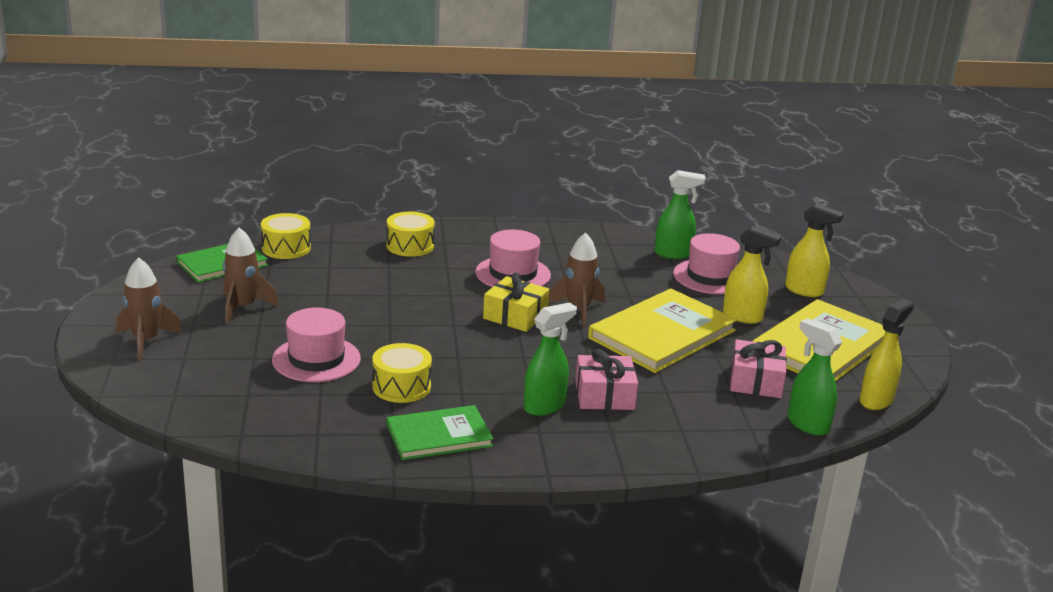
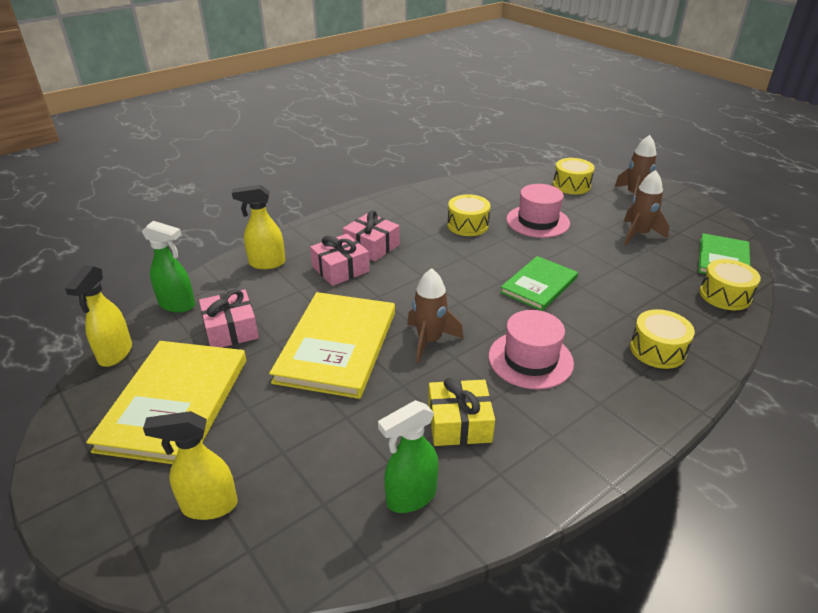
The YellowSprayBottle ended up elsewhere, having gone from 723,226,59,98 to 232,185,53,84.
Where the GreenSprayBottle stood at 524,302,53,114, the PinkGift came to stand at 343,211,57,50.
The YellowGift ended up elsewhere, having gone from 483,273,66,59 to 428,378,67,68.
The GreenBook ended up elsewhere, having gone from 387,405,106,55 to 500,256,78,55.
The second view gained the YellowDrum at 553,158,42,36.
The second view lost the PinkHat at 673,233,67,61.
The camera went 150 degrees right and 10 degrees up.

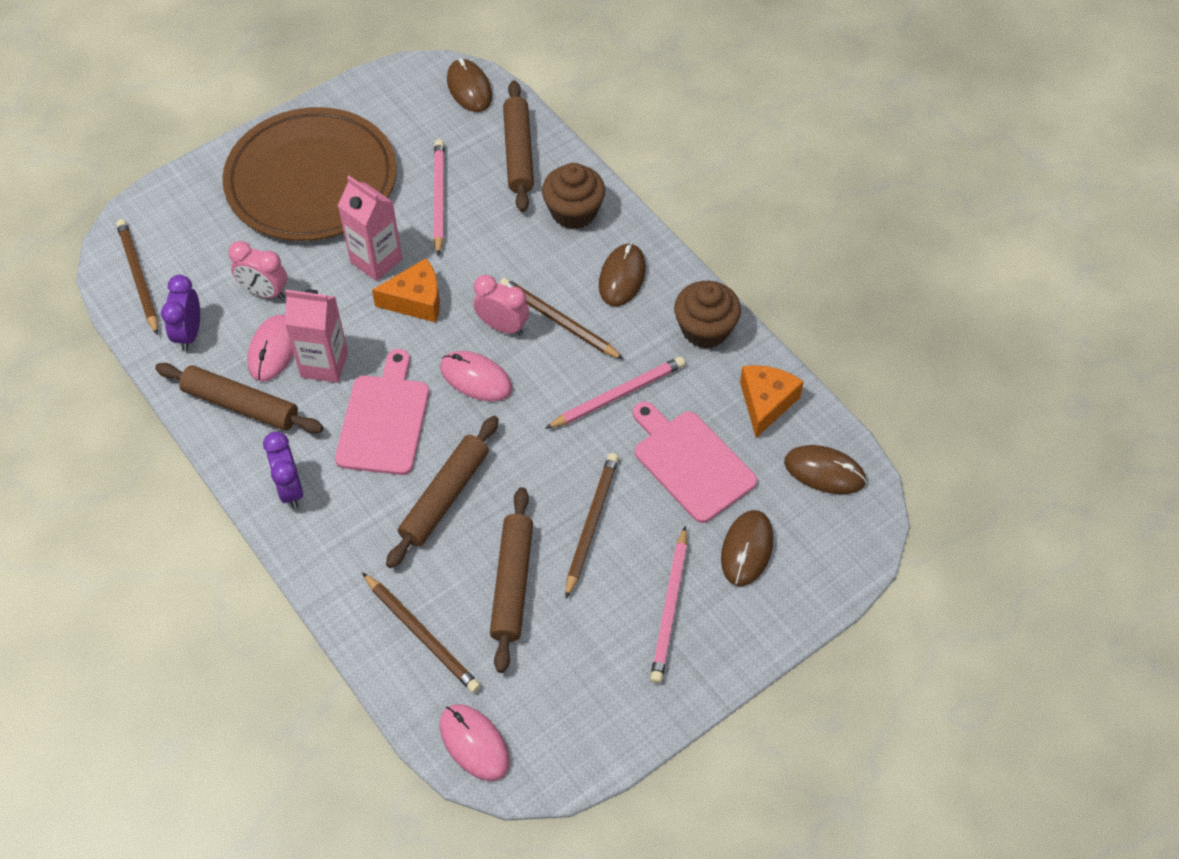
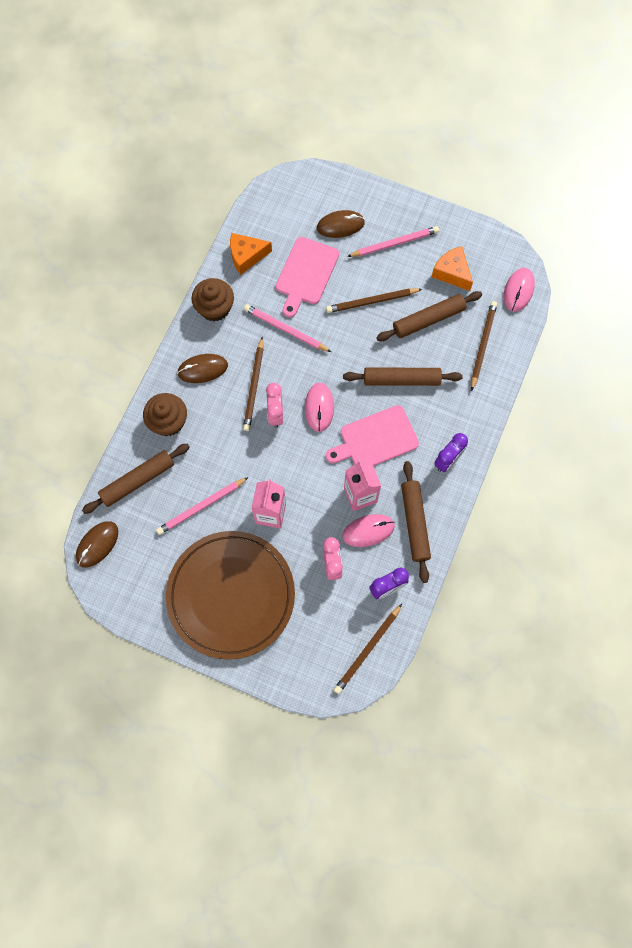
The OrangeCheese ended up elsewhere, having gone from 372,258,68,64 to 432,246,41,45.
The second view lost the BrownMouse at 784,445,82,49.
The camera went 120 degrees left and 15 degrees up.

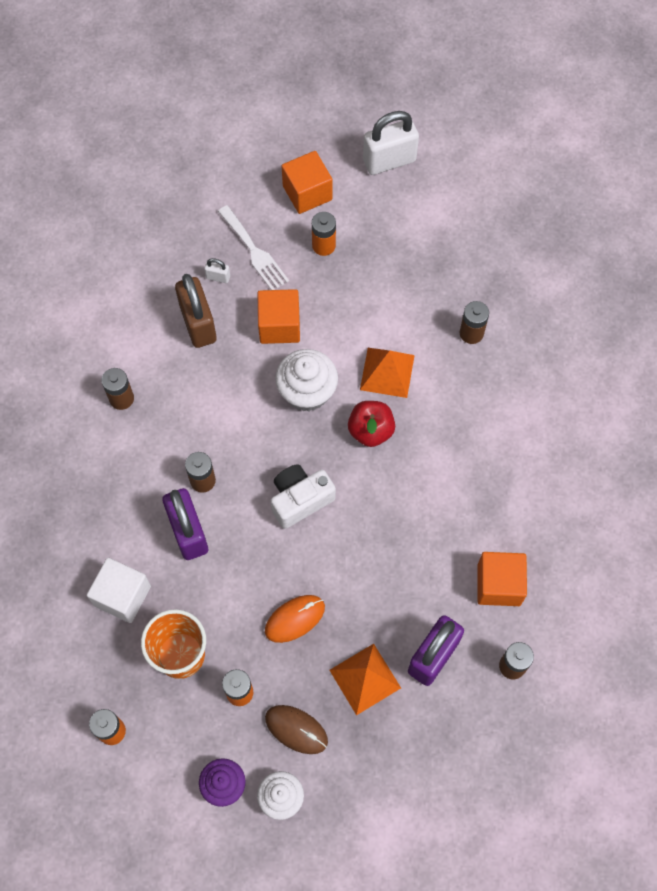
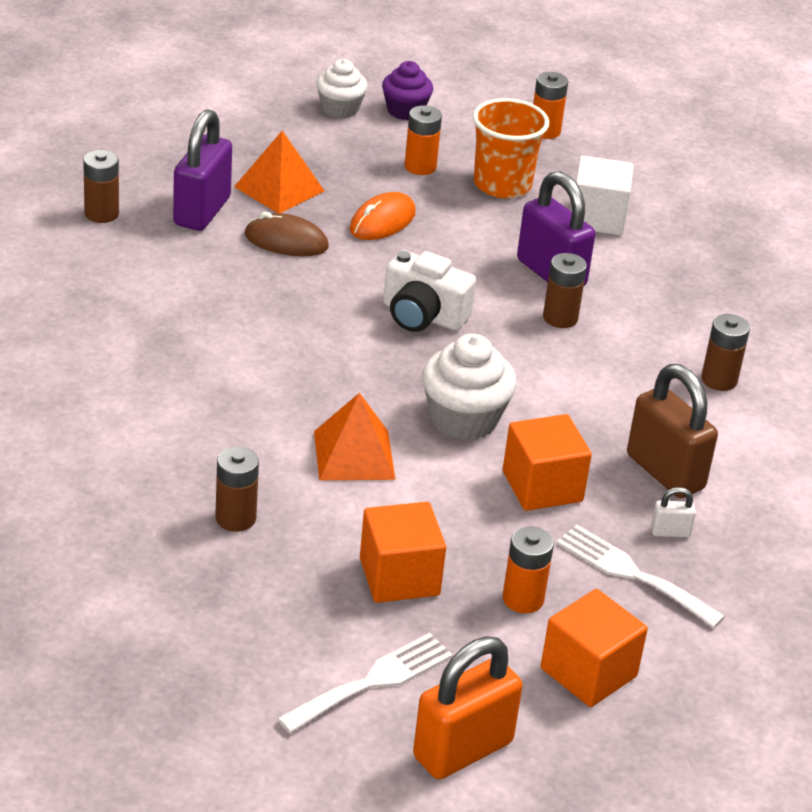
The BrownMouse ended up elsewhere, having gone from 265,705,63,49 to 245,212,84,44.
The second view gained the WhiteFork at 277,633,176,100.
The OrangeCube ended up elsewhere, having gone from 478,552,49,54 to 360,502,86,101.
The WhiteCamera at 271,464,65,65 ended up facing another way, 75 degrees clockwise from before.
What was the WhitePadlock at 363,111,56,64 turned into the OrangePadlock at 413,637,110,142.
The second view lost the RedApple at 348,401,47,46.
The camera went 160 degrees right and 30 degrees down.

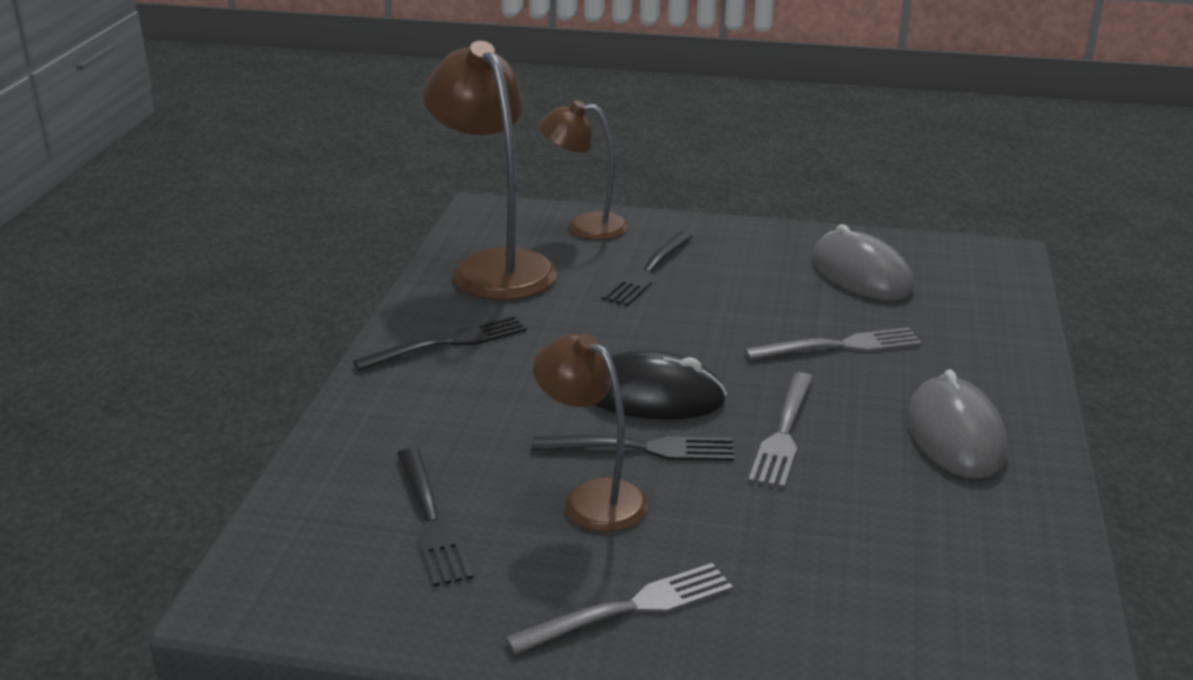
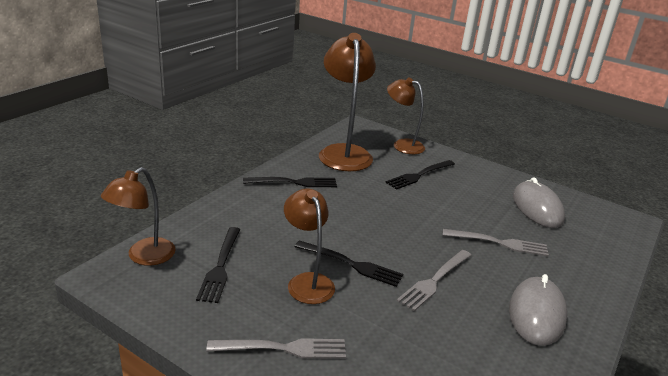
The second view gained the BrownLamp at 101,167,75,99.
The second view lost the BlackMouse at 595,350,132,70.
The camera went 20 degrees right and 0 degrees up.

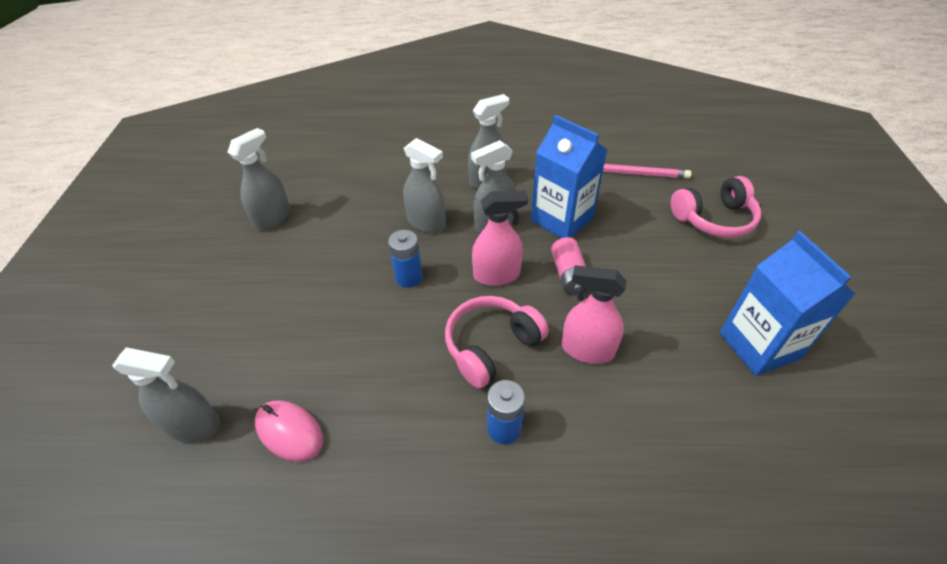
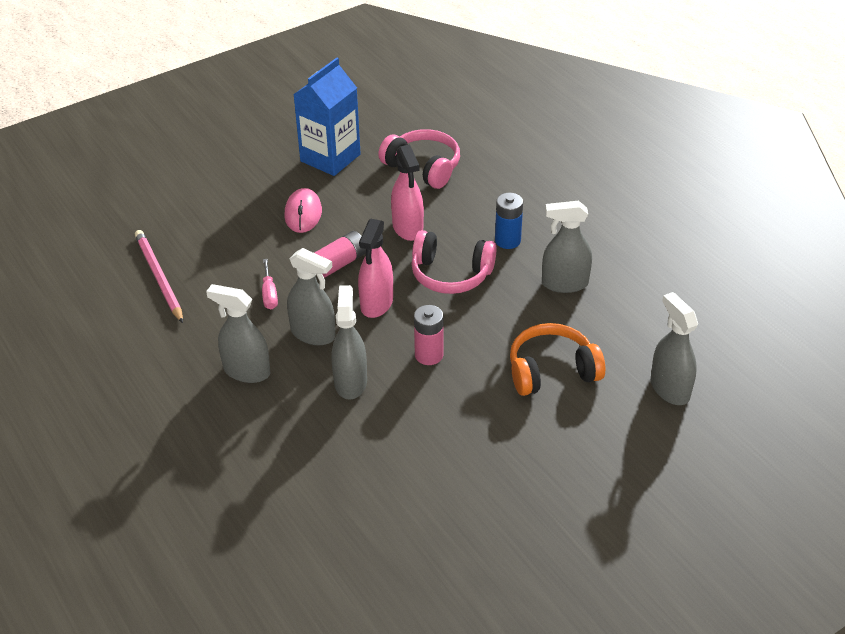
Where the BlueCarton stood at 531,115,76,123, the PinkScrewdriver came to stand at 262,259,16,51.
The PinkMouse ended up elsewhere, having gone from 255,400,68,62 to 284,188,38,45.
The PinkSprayBottle at 472,191,56,95 ended up facing another way, 120 degrees counterclockwise from before.
The PinkHeadphones ended up elsewhere, having gone from 671,176,90,62 to 378,129,82,60.
What was the BlueBattery at 388,230,35,58 turned into the PinkBattery at 414,305,29,60.
The second view gained the OrangeHeadphones at 510,323,95,73.
The GreySprayBottle ended up elsewhere, having gone from 227,128,63,102 to 542,201,50,92.
The camera went 125 degrees left and 5 degrees down.

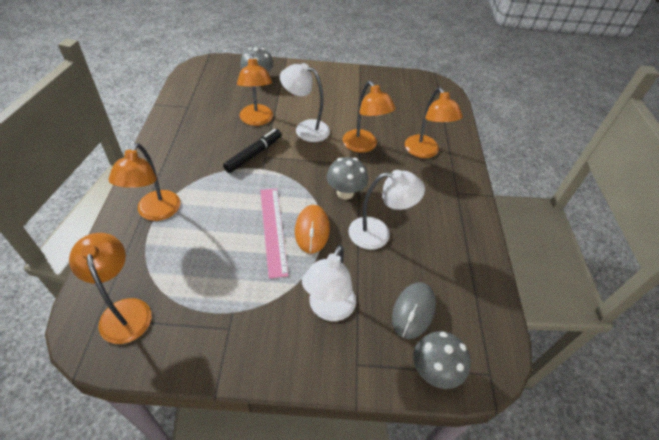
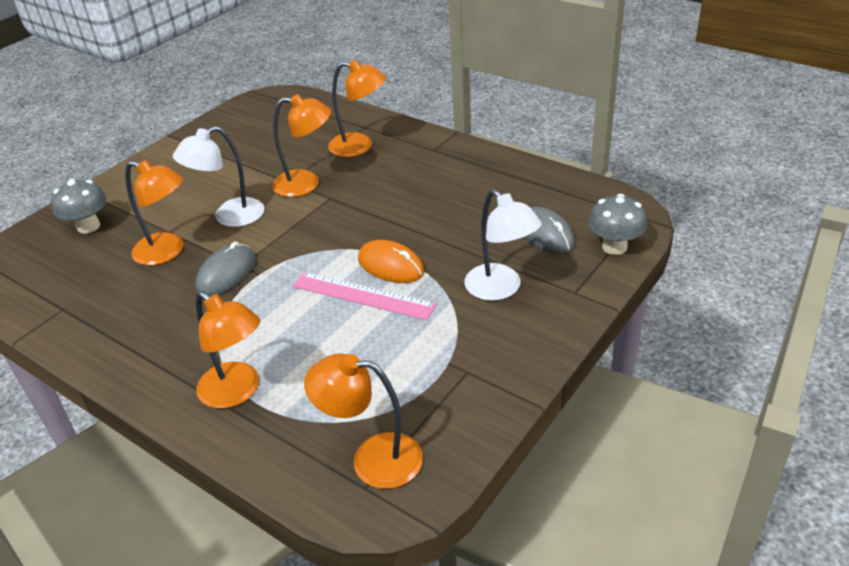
Where the BlackMarker stood at 223,129,59,44, the GreyMouse came to stand at 195,242,61,54.
The second view lost the GreyMushroom at 327,157,41,42.
The second view lost the WhiteLamp at 348,170,77,80.
The camera went 50 degrees left and 10 degrees down.

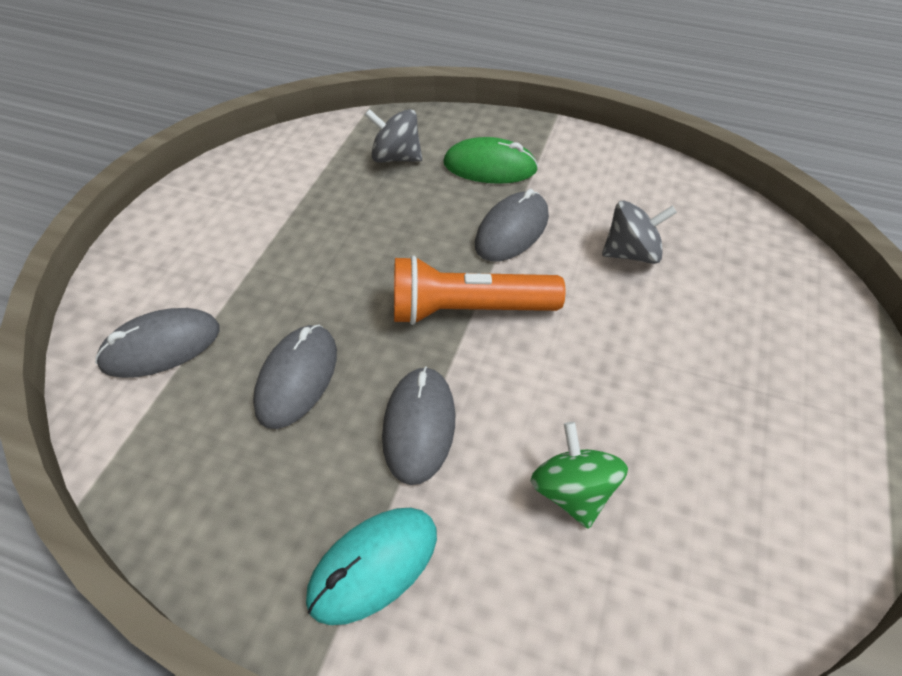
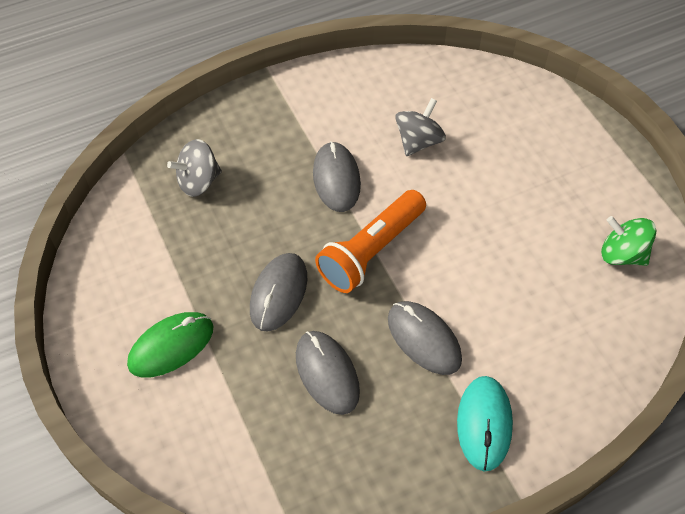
The GreenMouse ended up elsewhere, having gone from 443,137,95,47 to 127,312,86,66.
The GreyMouse ended up elsewhere, having gone from 95,308,125,70 to 250,253,57,78.
The GreenSpinningTop ended up elsewhere, having gone from 530,422,98,107 to 601,216,55,50.
The camera went 45 degrees left and 5 degrees up.

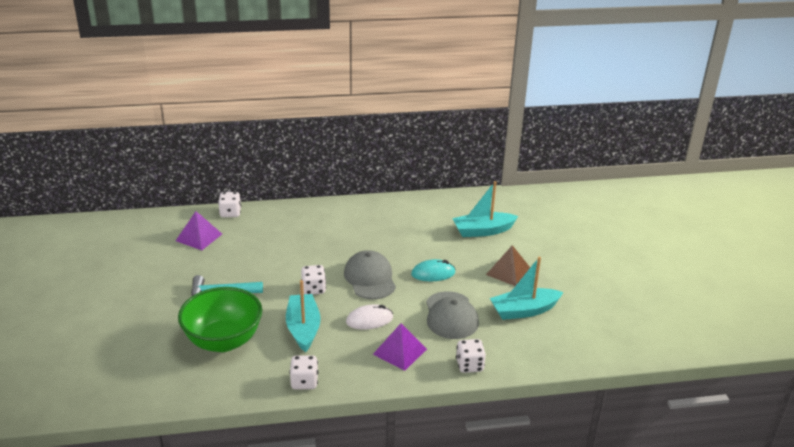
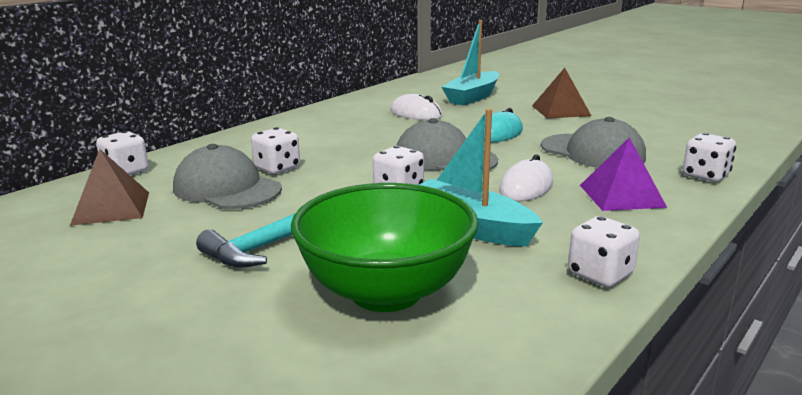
What was the PurplePyramid at 176,211,46,39 turned into the BrownPyramid at 70,149,79,77.
The second view gained the GreyCap at 173,144,109,65.
The second view gained the WhiteDice at 251,127,49,47.
The second view gained the WhiteMouse at 391,94,51,26.
The second view lost the TurquoiseBoat at 490,257,73,63.
The camera went 40 degrees left and 10 degrees down.

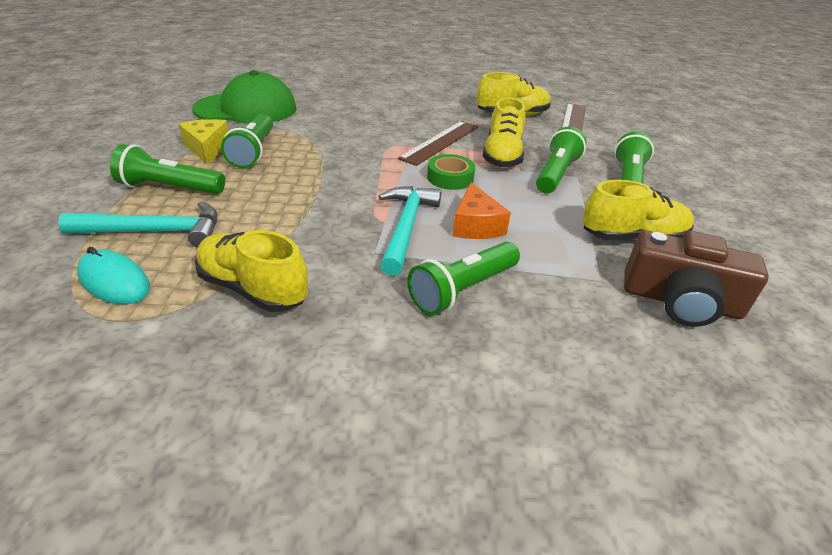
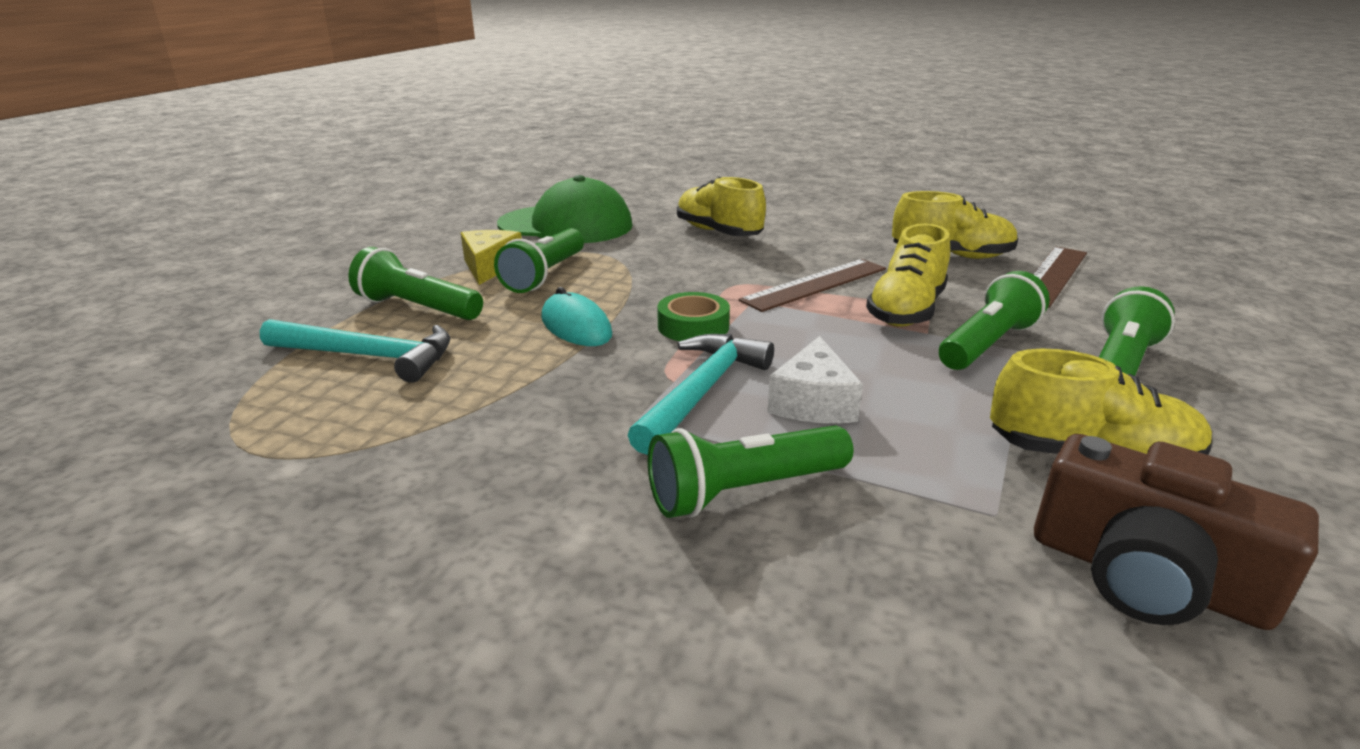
The TurquoiseMouse ended up elsewhere, having gone from 77,247,73,57 to 541,287,71,59.
The GreenTape ended up elsewhere, having gone from 427,154,48,36 to 657,292,73,49.
The YellowShoe ended up elsewhere, having gone from 195,230,113,82 to 677,177,89,59.
What was the OrangeCheese at 452,182,59,57 turned into the WhiteCheese at 767,336,96,87.
The camera went 20 degrees right and 10 degrees down.

